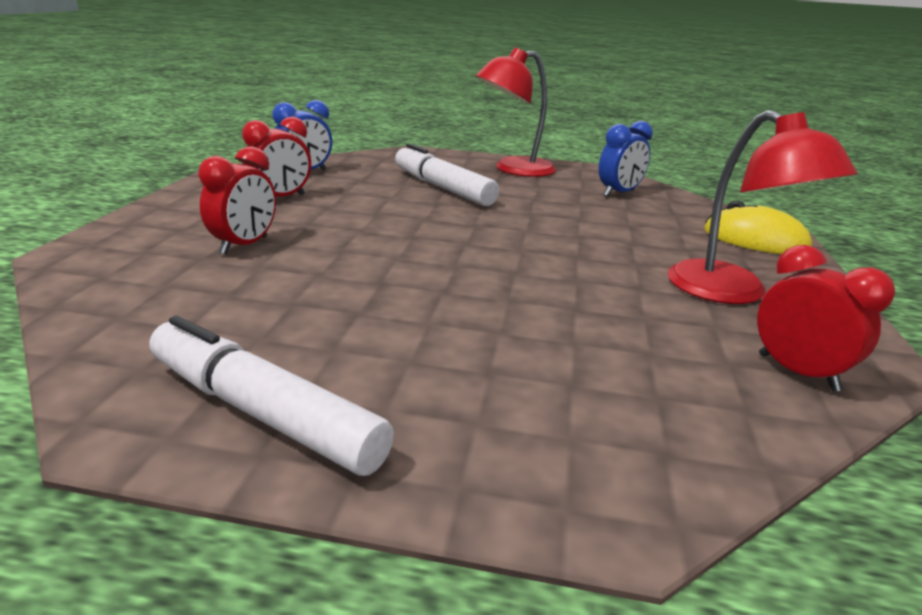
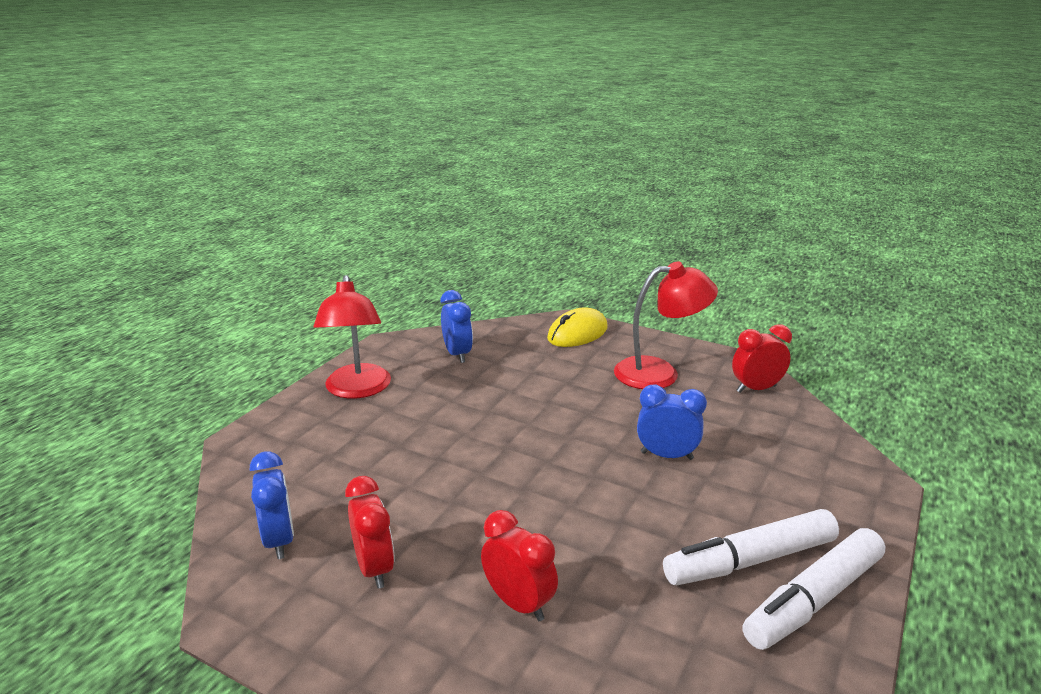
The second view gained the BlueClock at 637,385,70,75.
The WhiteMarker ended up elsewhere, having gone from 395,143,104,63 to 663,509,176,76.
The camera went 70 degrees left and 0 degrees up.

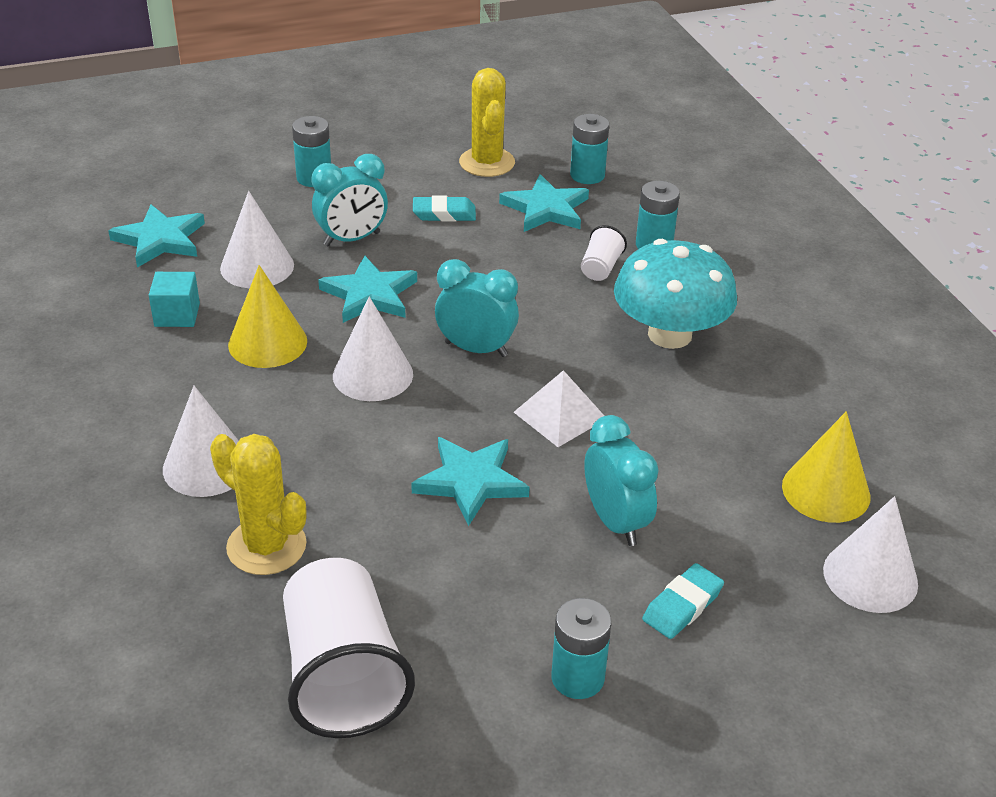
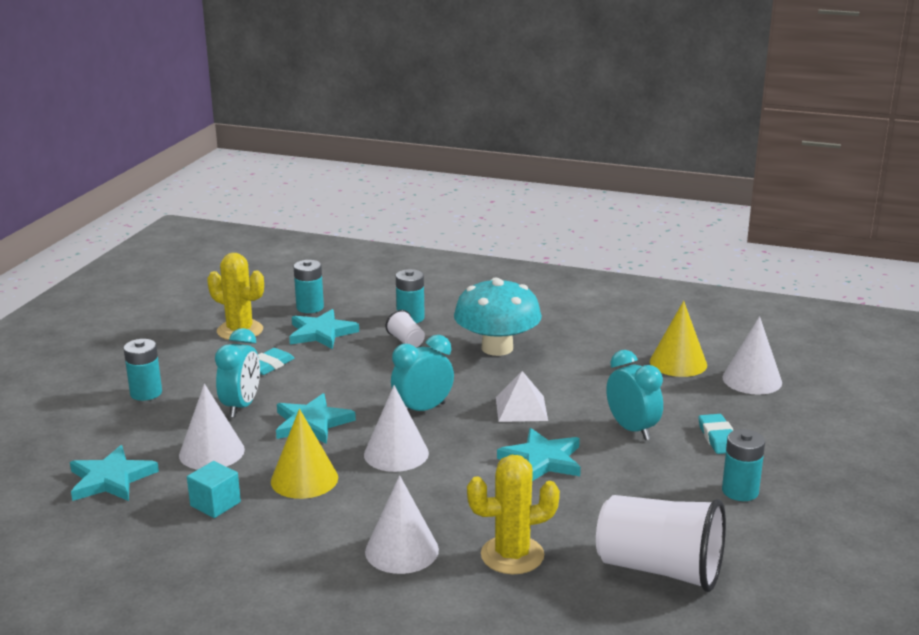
The TurquoiseClock at 584,415,75,131 ended up facing another way, 45 degrees clockwise from before.
The camera went 50 degrees left and 15 degrees down.

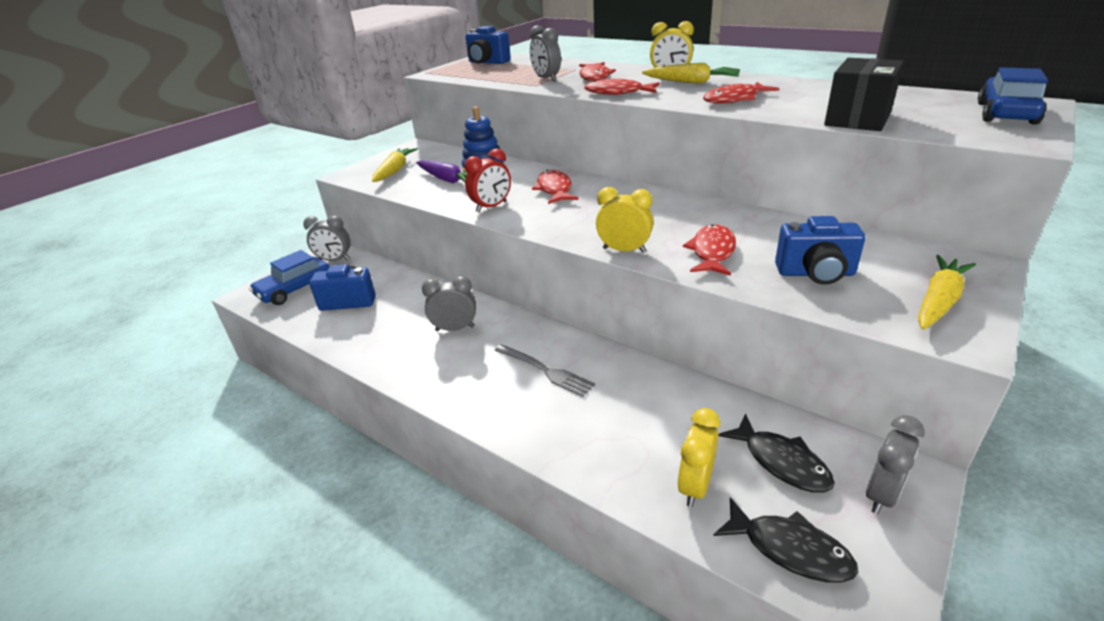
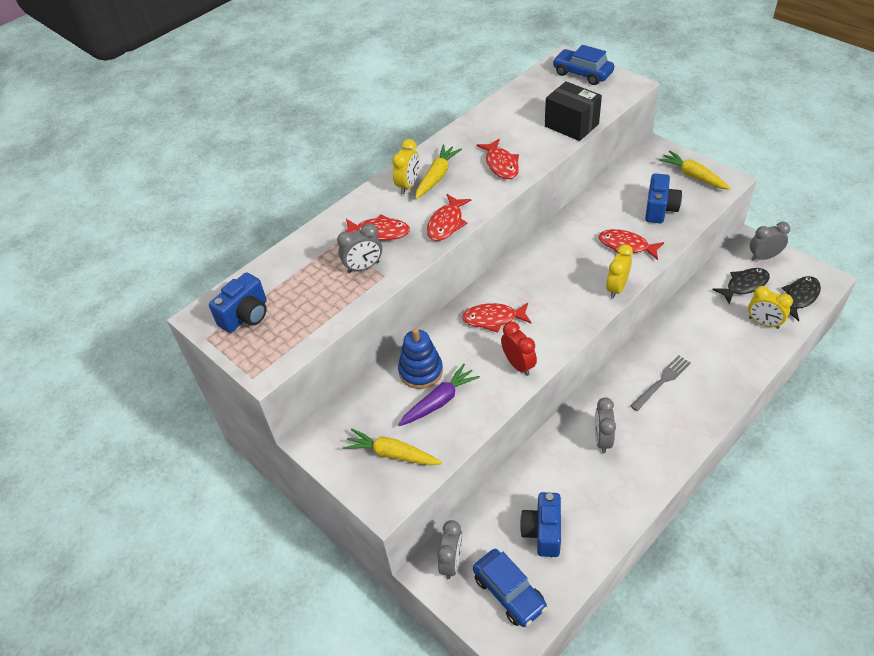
The GreyClock at 866,415,59,99 ended up facing another way, 60 degrees counterclockwise from before.
The camera went 80 degrees left and 15 degrees up.

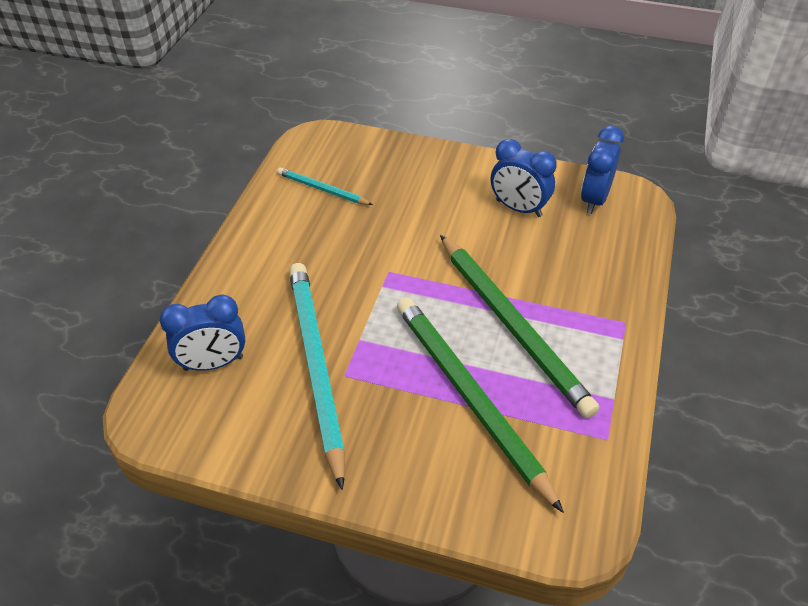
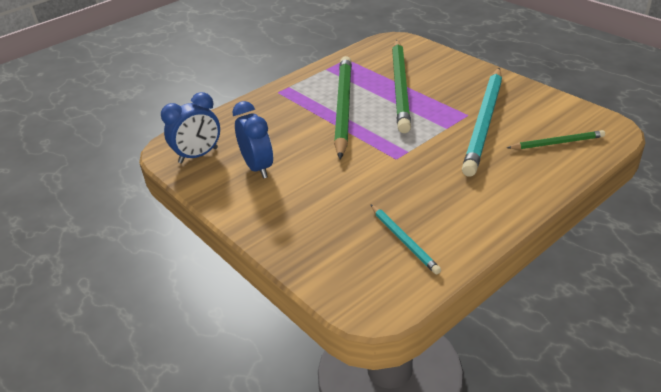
Where the BlueClock stood at 159,295,86,76, the GreenPencil came to stand at 507,130,98,19.
The camera went 145 degrees left and 10 degrees down.

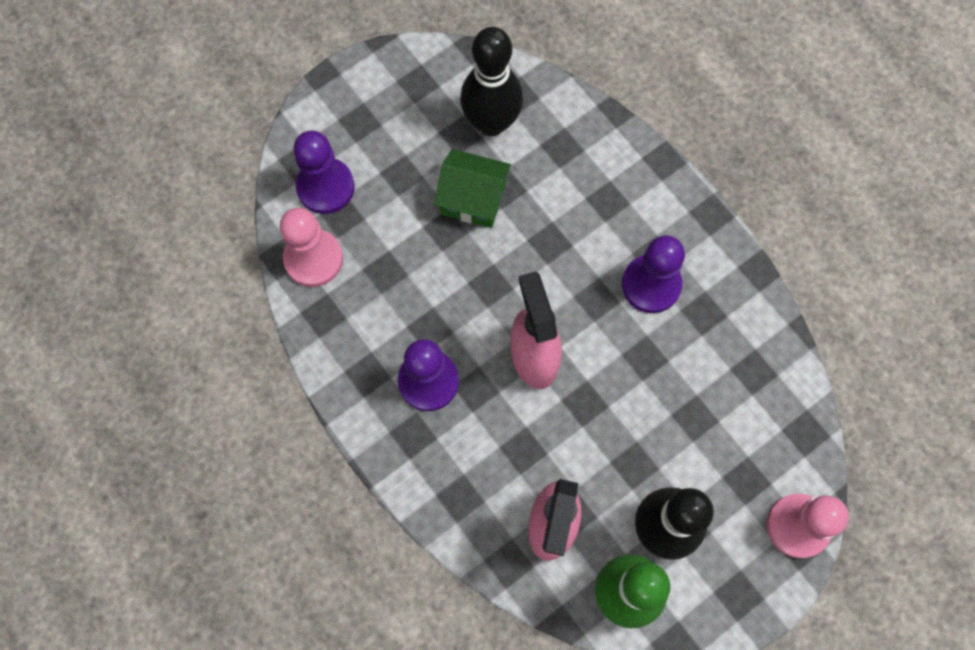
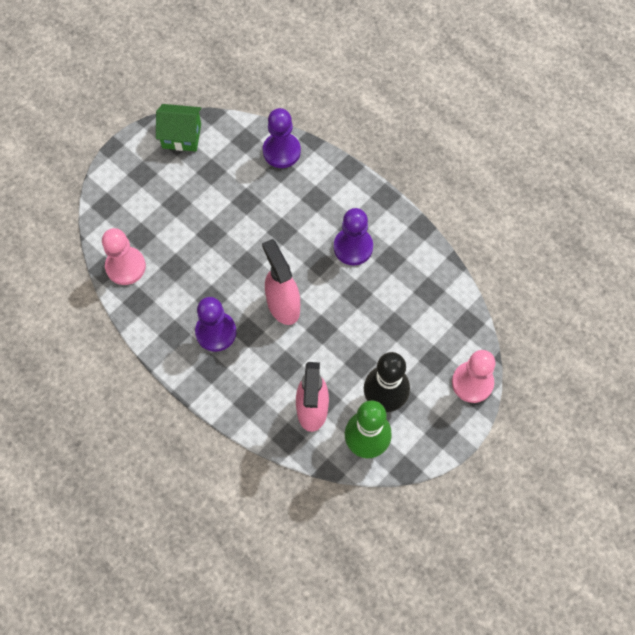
The GreenHouse ended up elsewhere, having gone from 434,149,77,79 to 156,104,46,47.
The PurplePawn ended up elsewhere, having gone from 294,131,60,83 to 263,108,38,60.
The second view lost the BlackBowlingPin at 460,27,63,109.
The camera went 10 degrees left and 5 degrees down.

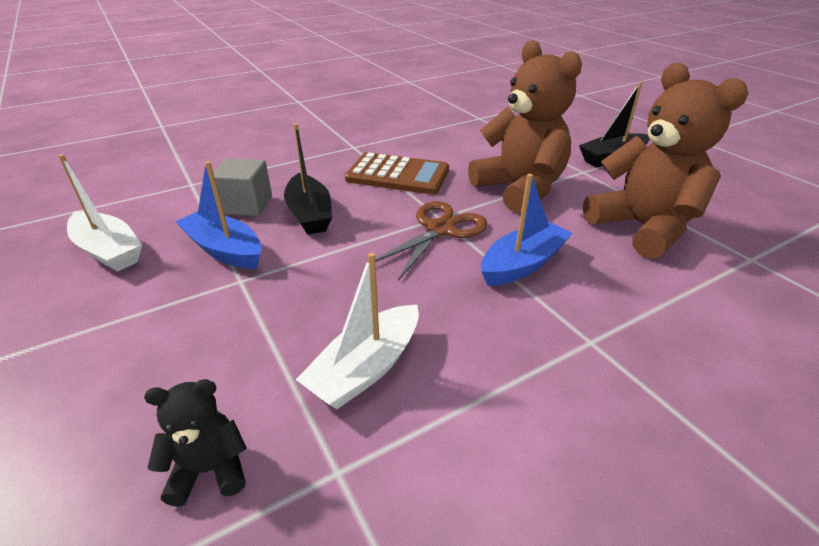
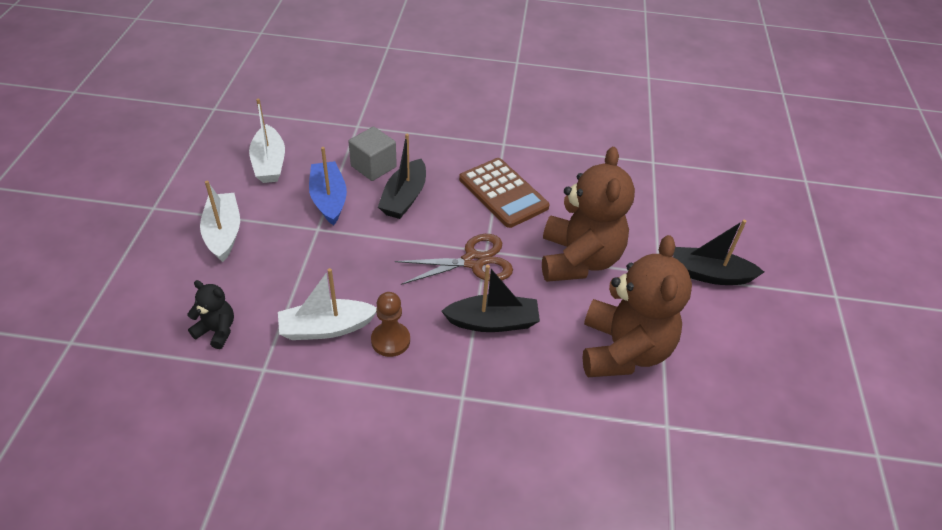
The second view gained the WhiteBoat at 200,181,40,81.
The second view gained the BrownPawn at 371,292,39,65.
What was the BlueBoat at 481,174,91,112 turned into the BlackBoat at 441,265,99,67.
The camera went 35 degrees right and 10 degrees up.

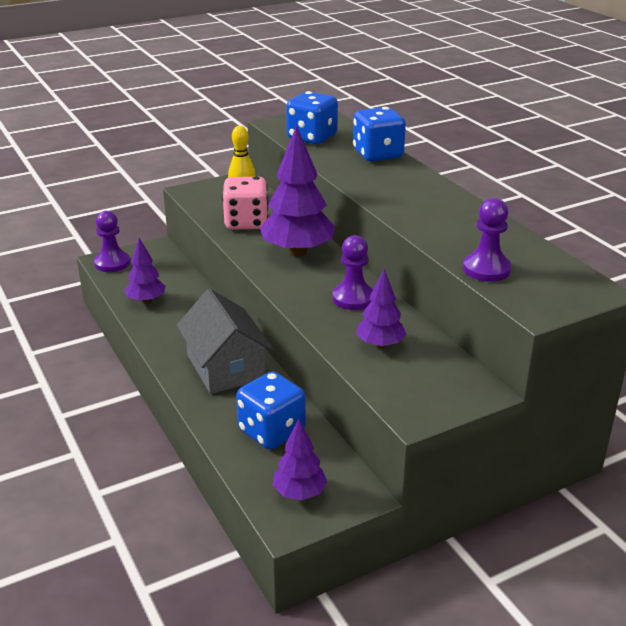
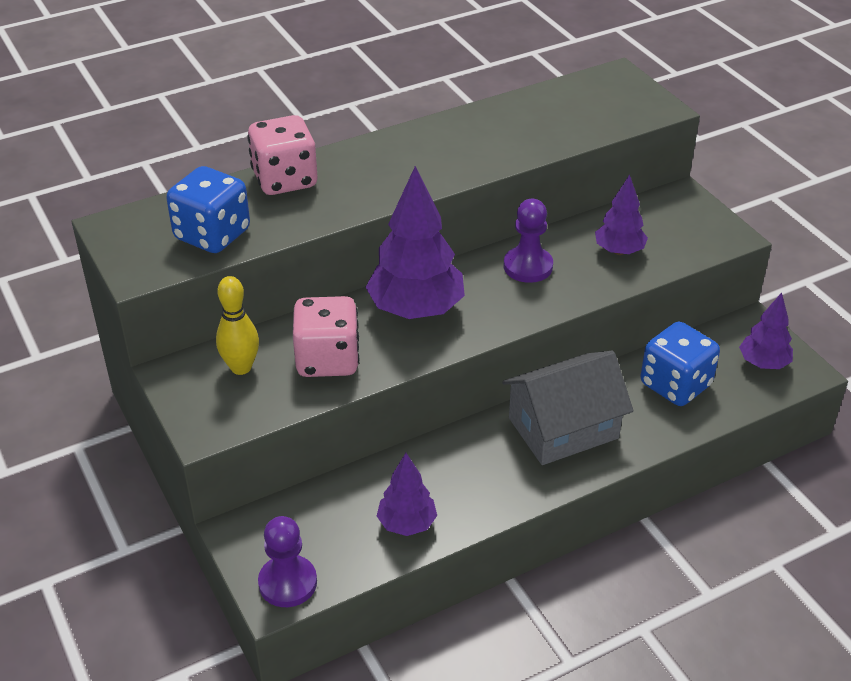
What was the BlueDice at 353,107,53,54 turned into the PinkDice at 247,115,70,80.
The second view lost the PurplePawn at 463,198,49,84.
The camera went 90 degrees left and 10 degrees up.

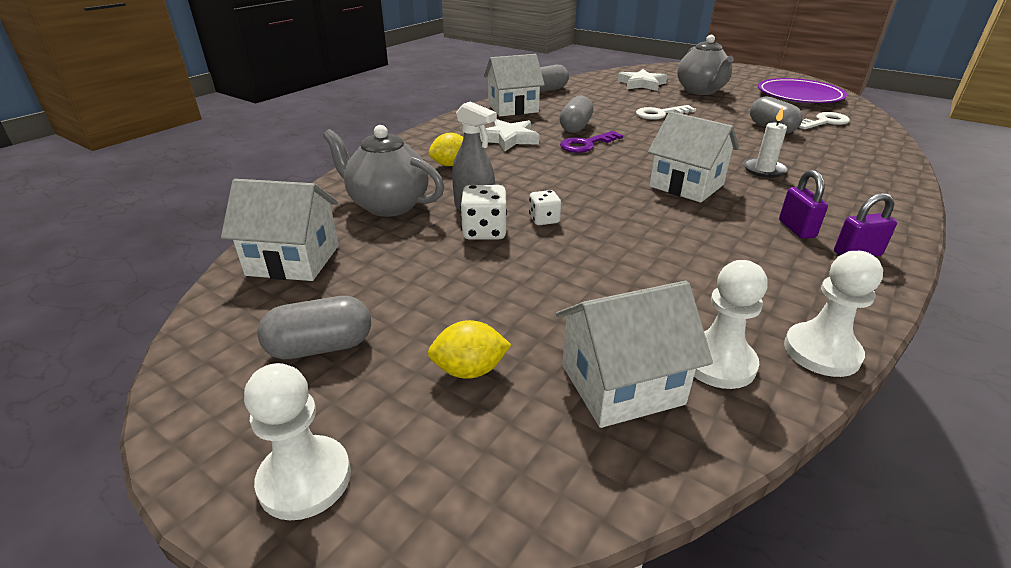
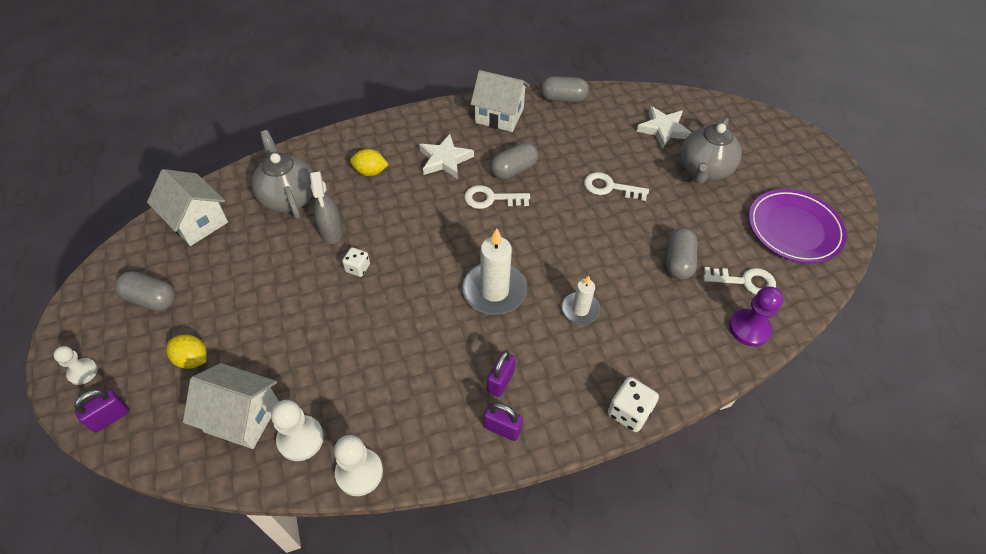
The size of the WhitePawn at 244,363,107,157 changed by a factor of 0.64.
The second view gained the PurplePadlock at 74,389,55,44.
Where the WhiteHouse stood at 648,111,91,92, the WhiteCandle came to stand at 462,229,65,86.
What was the PurpleKey at 560,131,63,22 turned into the WhiteKey at 464,185,66,24.
The WhiteDice ended up elsewhere, having gone from 460,185,47,55 to 608,377,51,55.
The second view gained the PurplePawn at 729,286,54,61.
The camera went 35 degrees right and 20 degrees up.

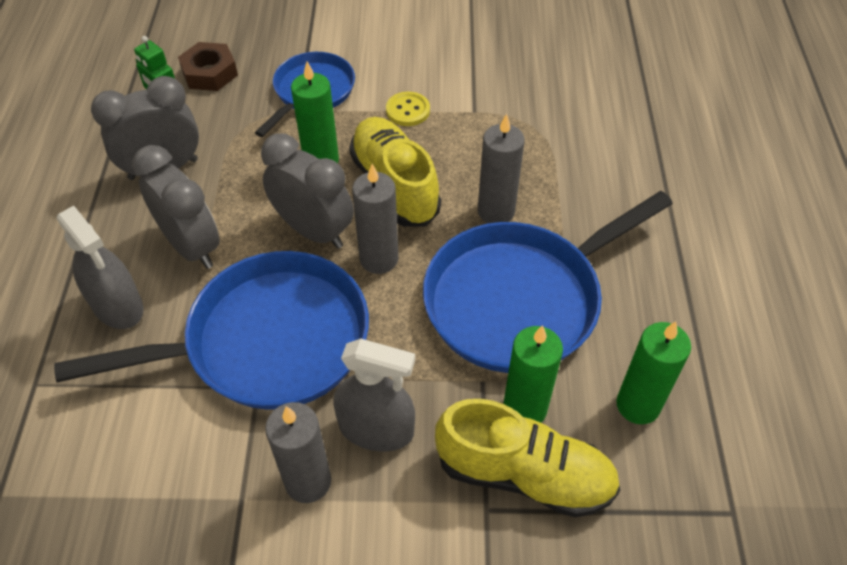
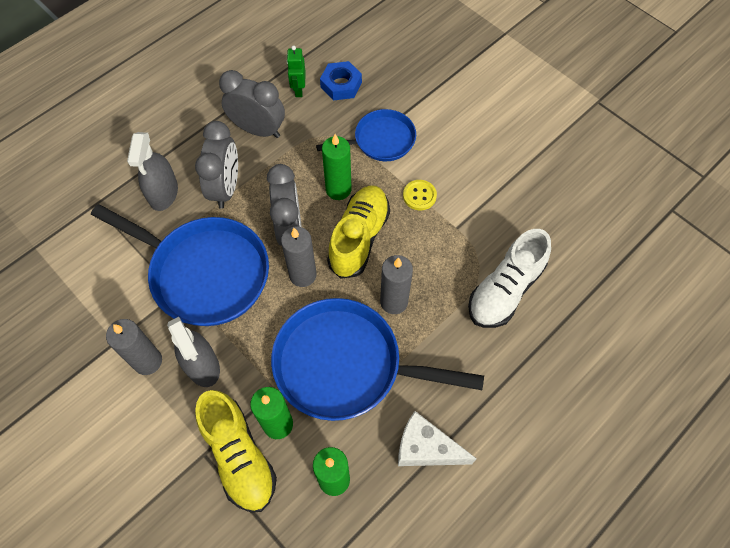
What was the BrownNut at 178,42,60,49 turned into the BlueNut at 320,61,42,40.
The second view gained the WhiteCheese at 398,411,79,55.
The second view gained the WhiteShoe at 468,229,83,99.
The camera went 45 degrees right and 10 degrees up.

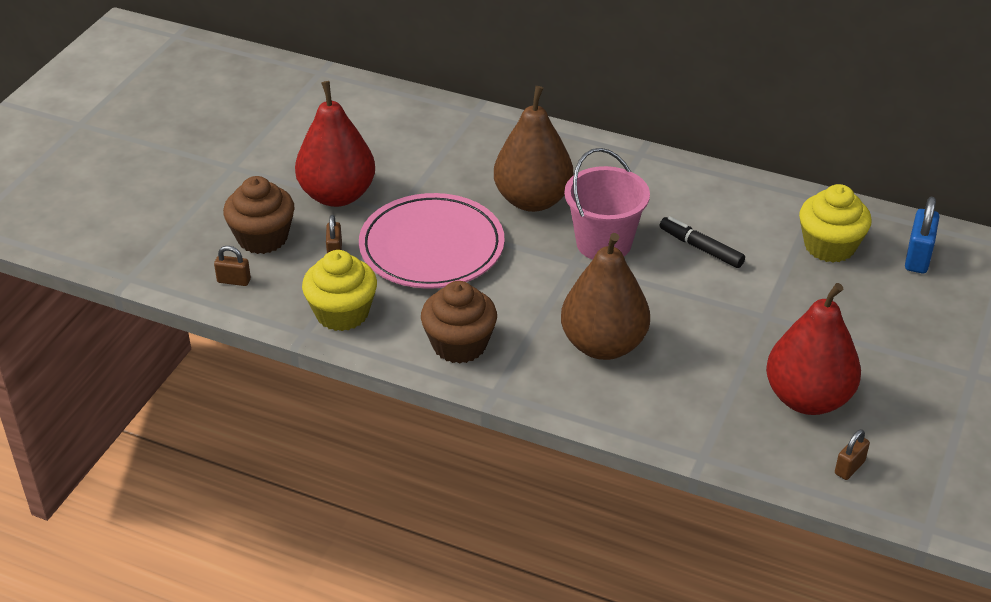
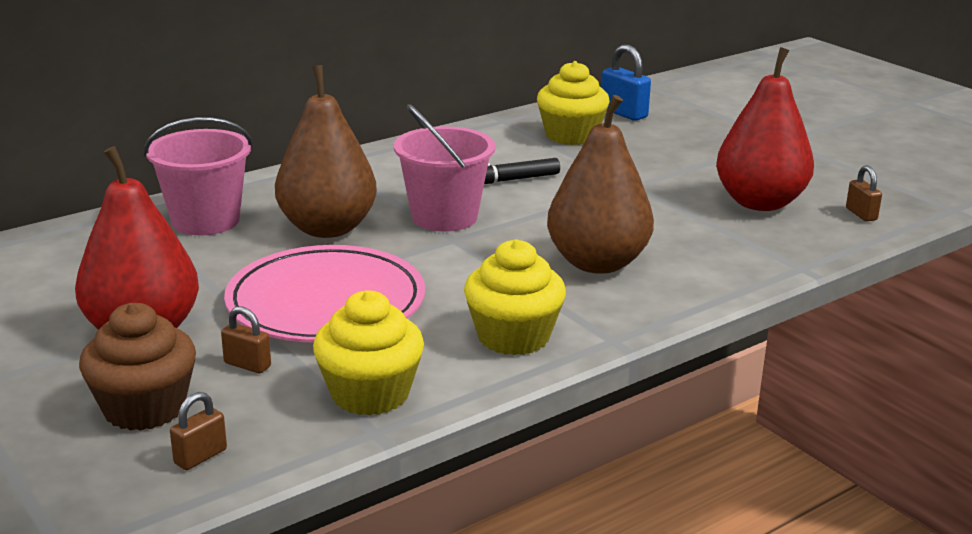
The second view gained the PinkBucket at 144,117,109,118.
What was the BrownCupcake at 421,281,76,83 turned into the YellowCupcake at 464,239,102,116.
The camera went 60 degrees left and 15 degrees down.

